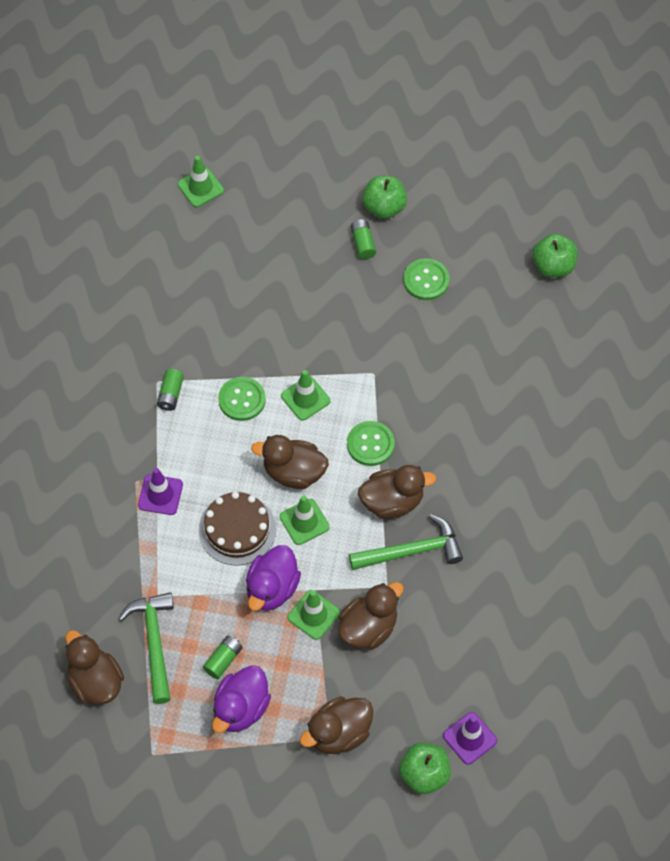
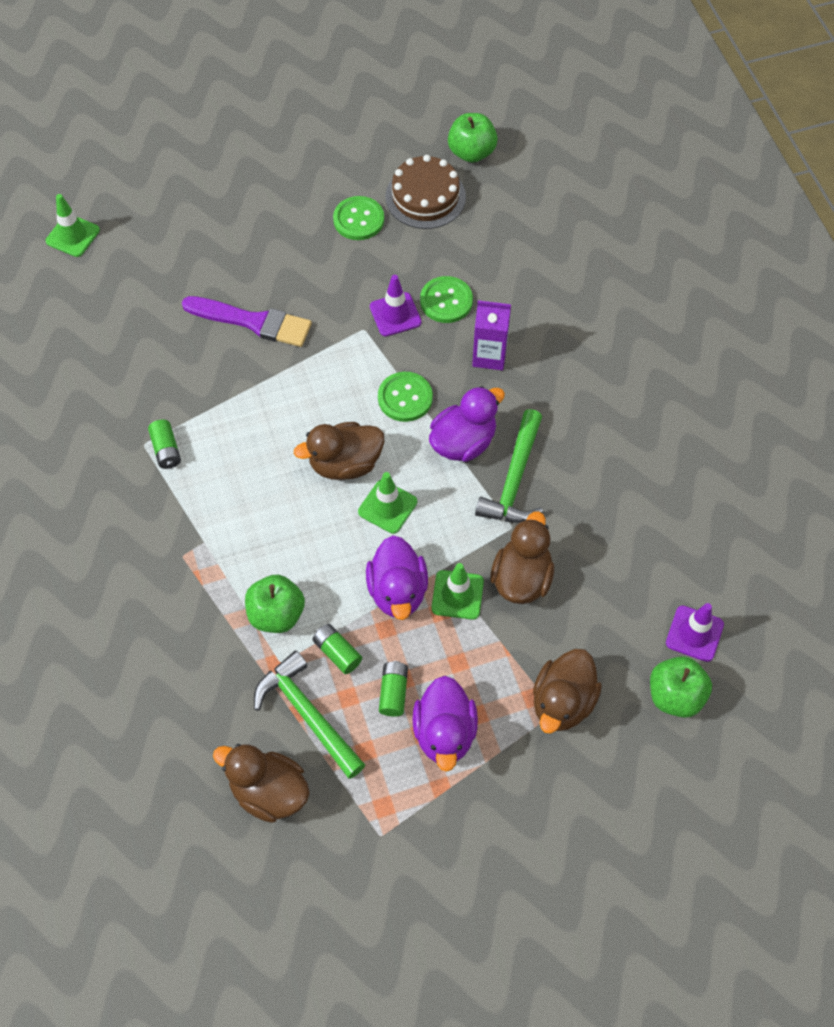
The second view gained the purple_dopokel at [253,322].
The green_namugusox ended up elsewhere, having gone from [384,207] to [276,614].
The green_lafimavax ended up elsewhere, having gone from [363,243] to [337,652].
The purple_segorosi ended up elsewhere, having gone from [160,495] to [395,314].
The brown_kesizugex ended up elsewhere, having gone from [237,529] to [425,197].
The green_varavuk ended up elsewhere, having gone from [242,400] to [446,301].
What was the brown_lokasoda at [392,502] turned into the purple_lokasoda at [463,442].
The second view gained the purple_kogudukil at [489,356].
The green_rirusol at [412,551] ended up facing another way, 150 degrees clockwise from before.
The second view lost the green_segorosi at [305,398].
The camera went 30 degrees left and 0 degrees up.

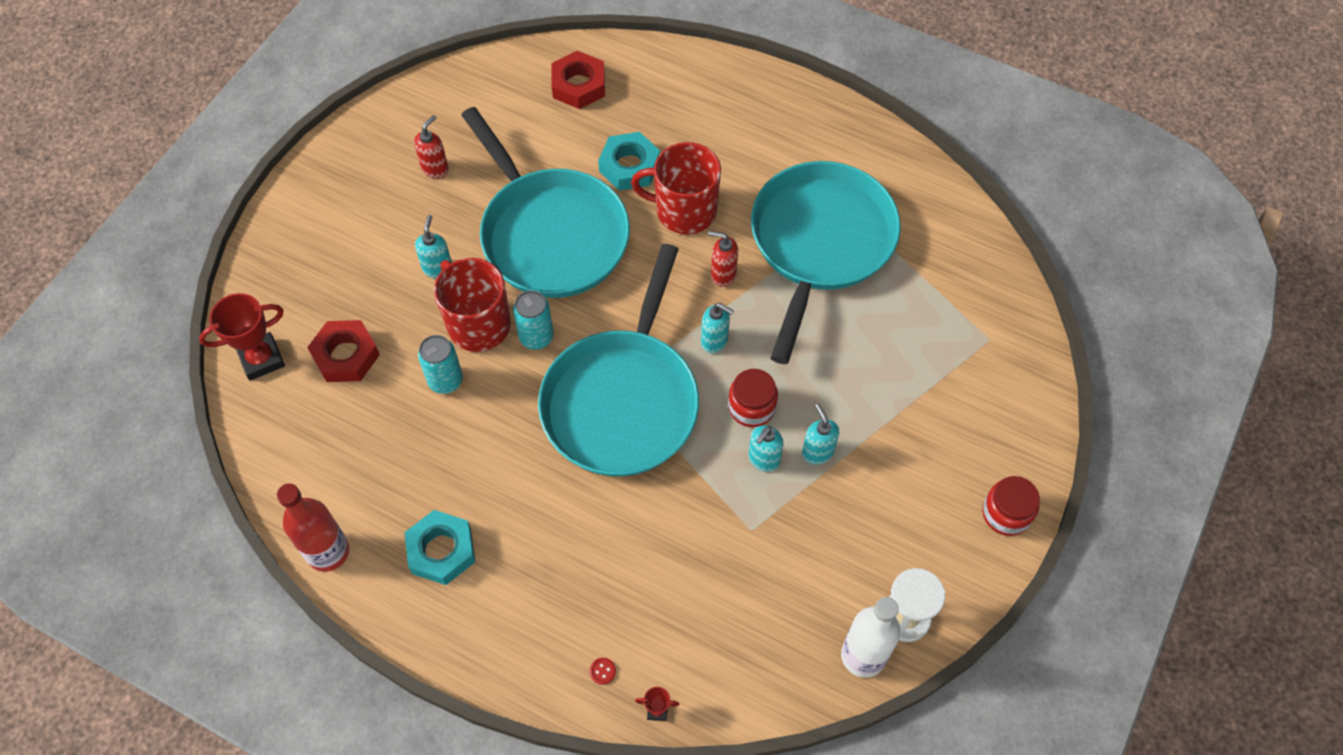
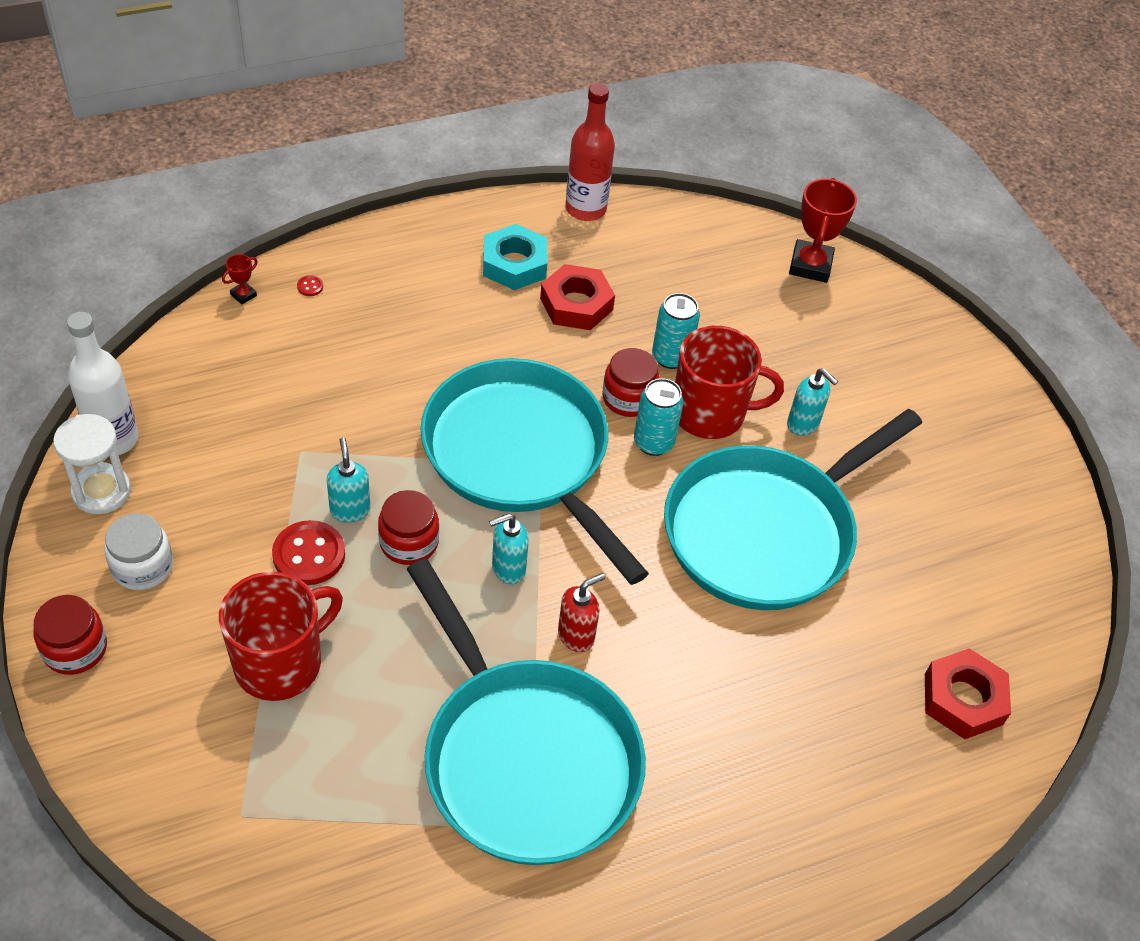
The second view gained the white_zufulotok at [142,567].
The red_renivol ended up elsewhere, having gone from [684,211] to [280,662].
Where the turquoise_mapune stood at [817,452], the red_varavuk came to stand at [309,555].
The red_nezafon ended up elsewhere, having gone from [346,355] to [576,304].
The second view gained the red_zufulotok at [628,398].
The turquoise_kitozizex at [550,234] ended up facing another way, 45 degrees counterclockwise from before.
The second view lost the red_mapune at [435,168].
The second view lost the turquoise_nezafon at [629,166].
The camera went 125 degrees right and 10 degrees down.

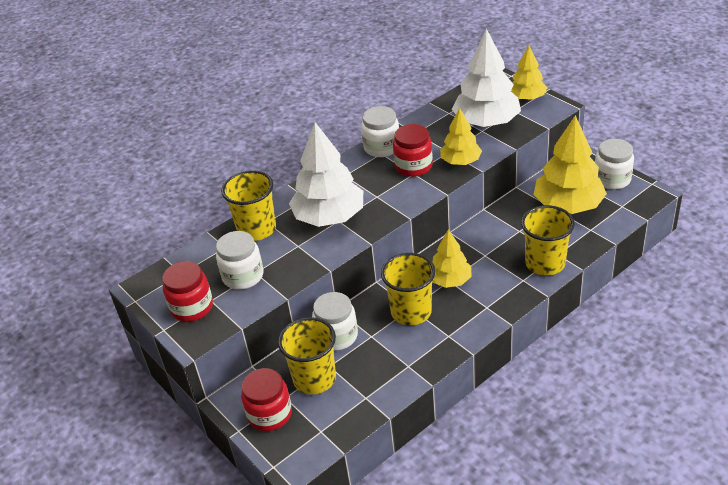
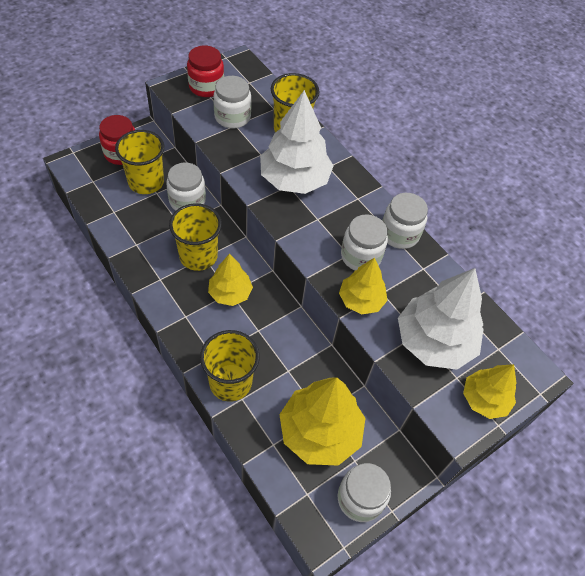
What was the red_zufulotok at [413,166] turned into the white_zufulotok at [361,256].
The camera went 85 degrees right and 15 degrees up.

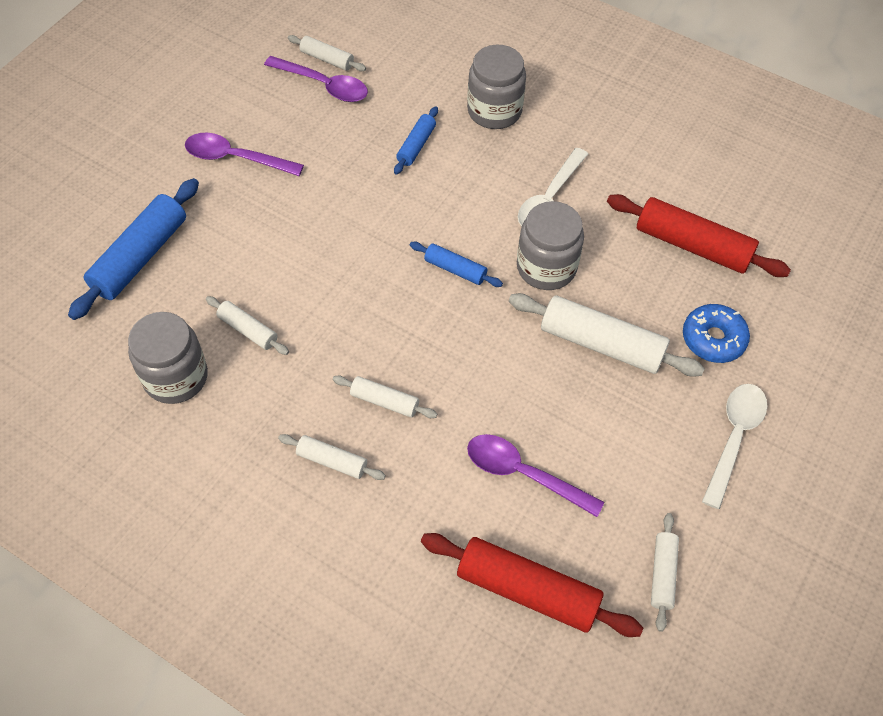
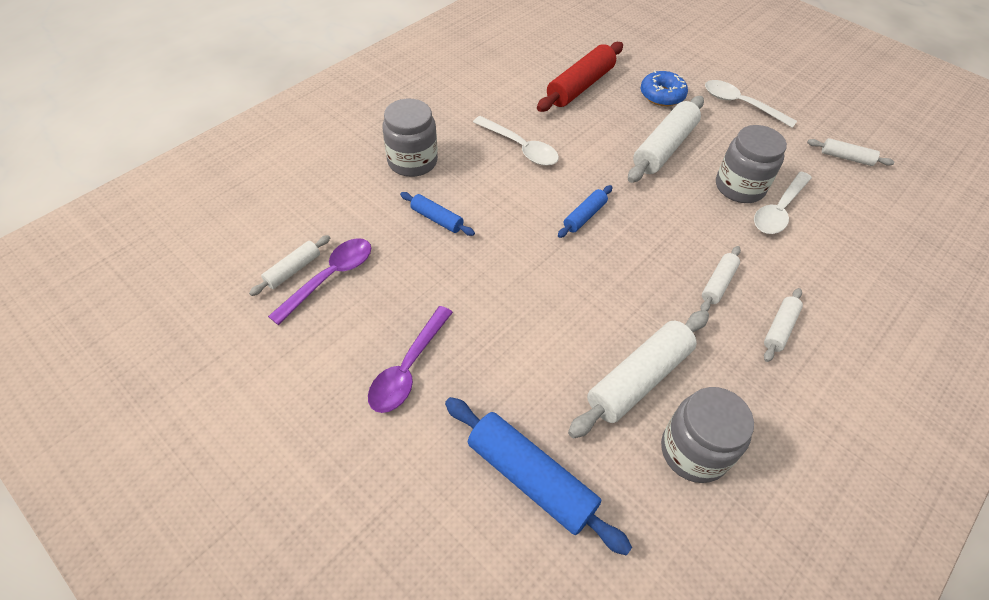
The size of the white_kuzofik at [248,330] changed by a factor of 1.88.
The grey_zufulotok ended up elsewhere, having gone from [546,267] to [739,187].
What was the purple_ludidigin at [523,474] turned into the white_ludidigin at [779,210].
The second view lost the red_kuzofik at [527,590].
The camera went 80 degrees left and 5 degrees down.

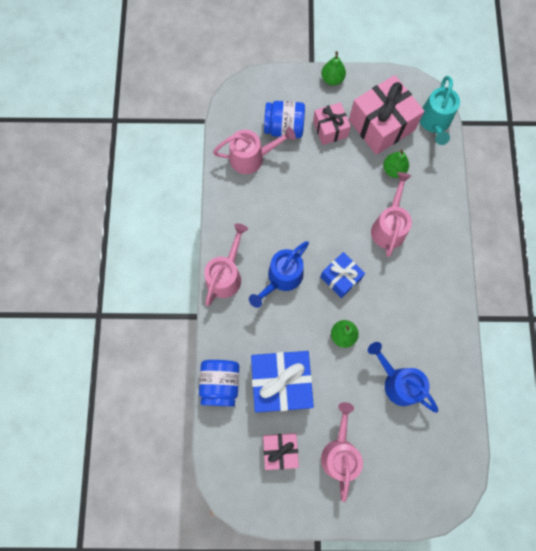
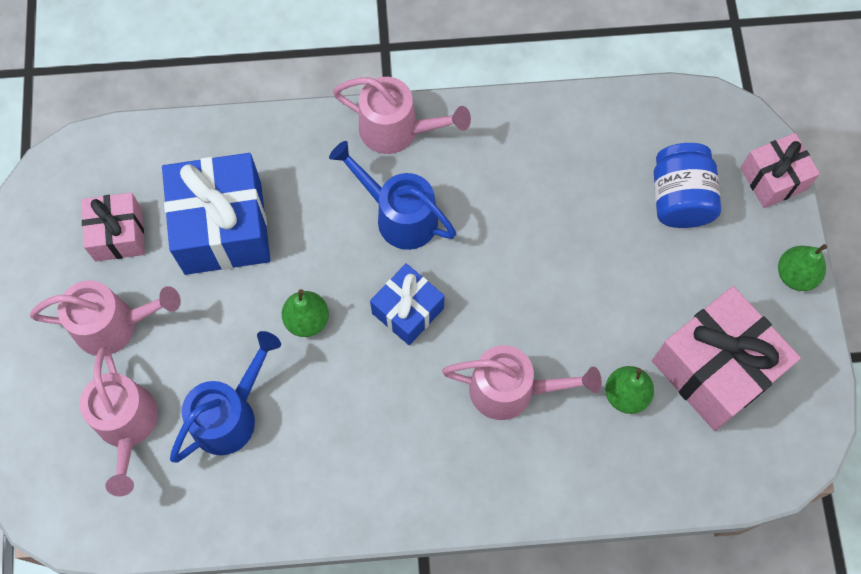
The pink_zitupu ended up elsewhere, having gone from [252,157] to [128,427].
The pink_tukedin ended up elsewhere, having gone from [330,129] to [773,178].
The second view lost the blue_zufulotok at [220,383].
The second view lost the turquoise_zitupu at [434,123].
The camera went 85 degrees right and 5 degrees down.

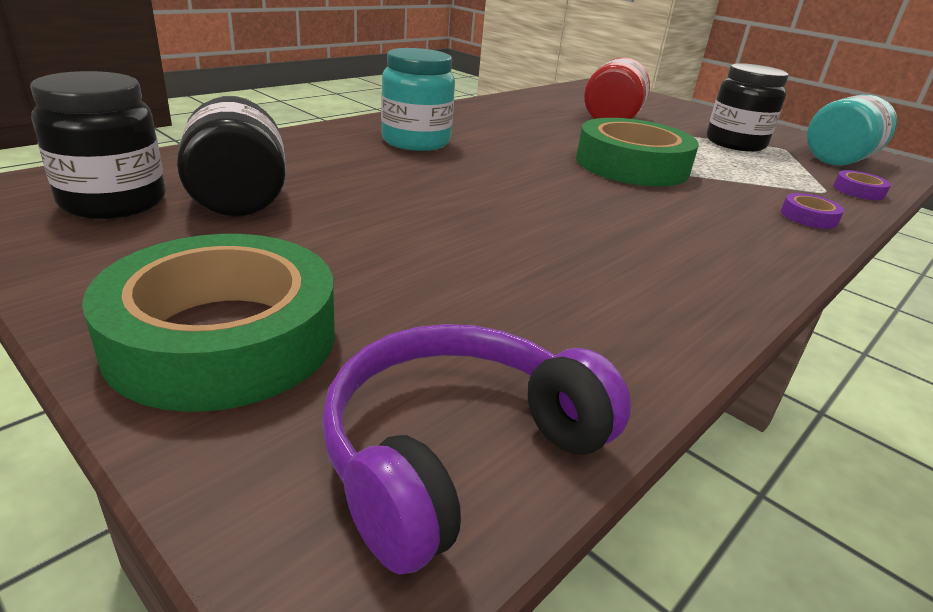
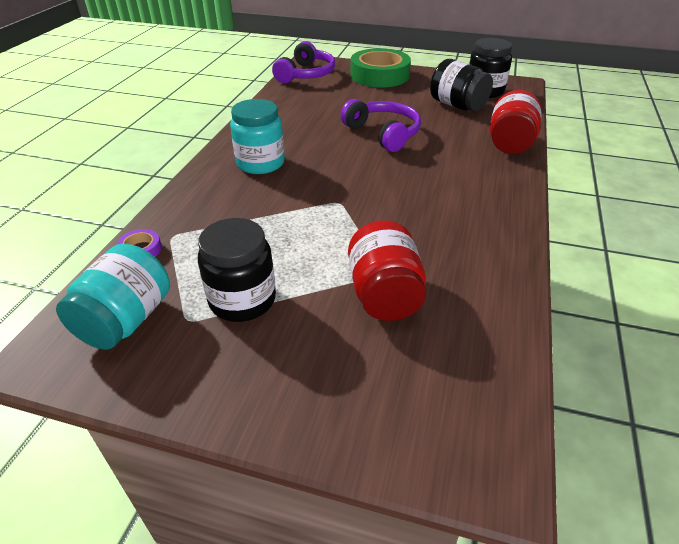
The turquoise_zufulotok ended up elsewhere, having gone from [415,141] to [260,163].
The second view gained the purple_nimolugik at [383,133].
The second view gained the red_zufulotok at [510,143].
The second view lost the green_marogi at [631,165].
The second view lost the purple_marogi at [808,217].
The camera went 155 degrees right and 10 degrees up.

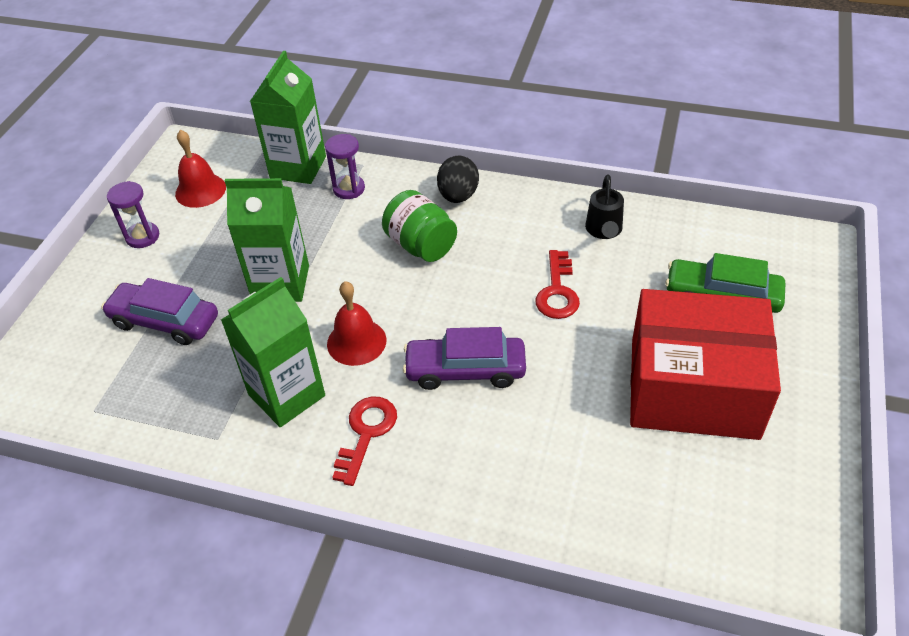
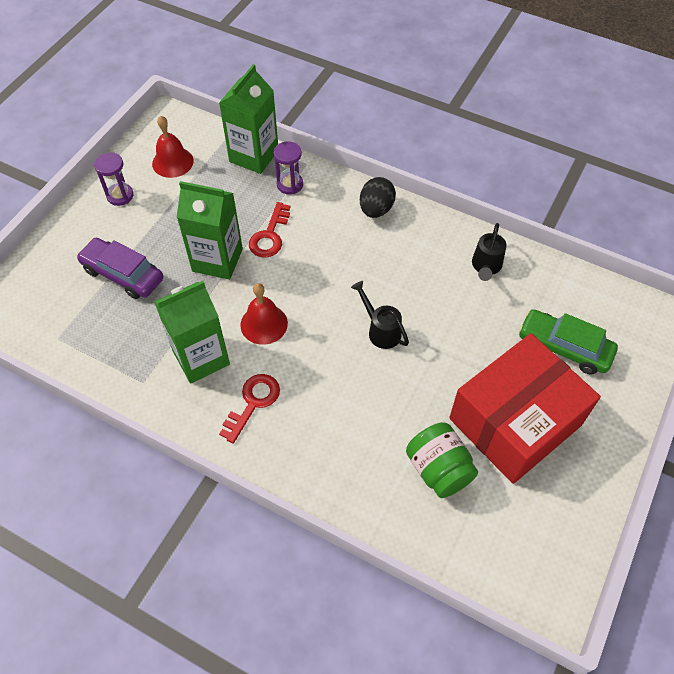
The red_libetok ended up elsewhere, having gone from [557,291] to [270,235].
The second view gained the black_zitupu at [380,330].
The green_zufulotok ended up elsewhere, having gone from [421,245] to [438,469].
The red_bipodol at [693,387] ended up facing another way, 60 degrees counterclockwise from before.
The second view lost the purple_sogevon at [465,370].
The camera went 10 degrees right and 10 degrees up.

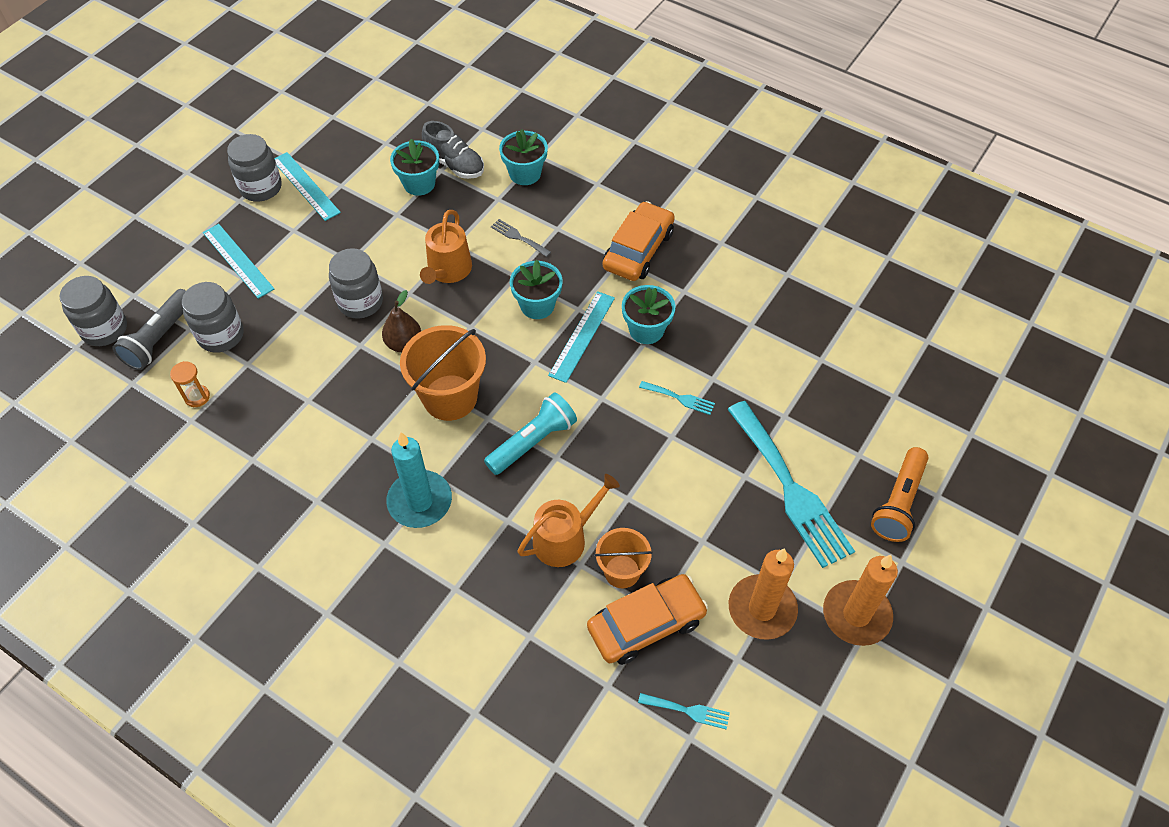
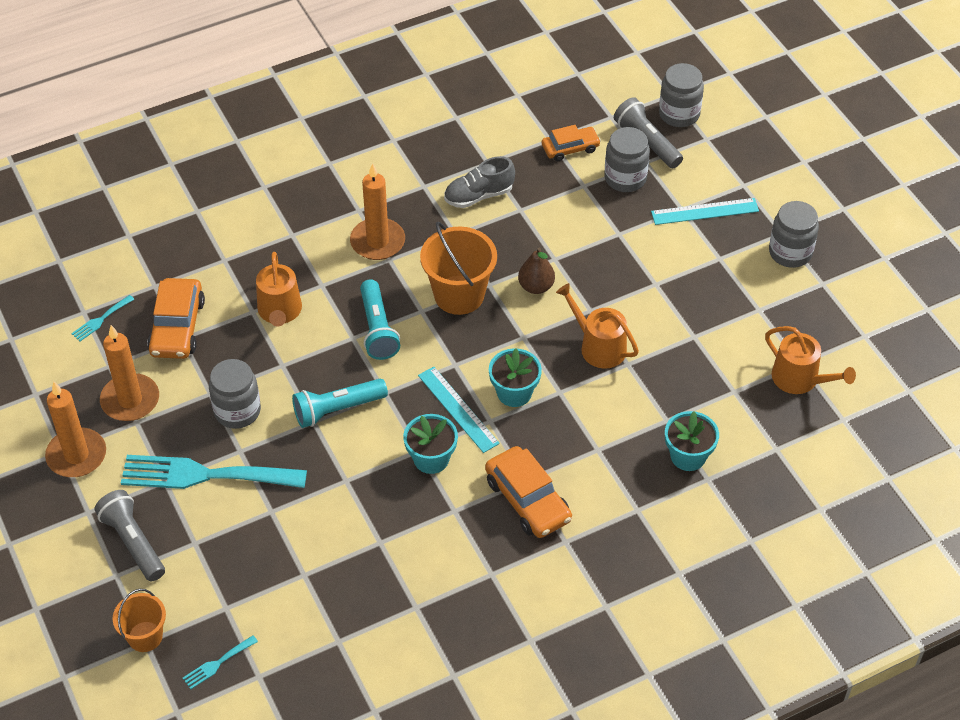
What was the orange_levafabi at [898,503] turned into the grey_levafabi at [133,542].
The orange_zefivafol ended up elsewhere, having gone from [622,571] to [145,636].
The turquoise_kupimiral ended up elsewhere, having gone from [680,398] to [217,663].
The grey_zufulotok ended up elsewhere, having gone from [360,302] to [237,411].
The second view gained the turquoise_levafabi at [337,409].
What was the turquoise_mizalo at [420,501] turned into the orange_mizalo at [377,242].
The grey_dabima ended up elsewhere, having gone from [455,165] to [478,196].
Where the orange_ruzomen stood at [197,397], the orange_sogevon came to stand at [570,148].
The second view gained the orange_zitupu at [800,379].
The second view lost the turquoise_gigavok at [306,186].
The second view lost the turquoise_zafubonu at [419,184].
The second view lost the grey_kupimiral at [518,237].
The camera went 120 degrees right and 5 degrees down.

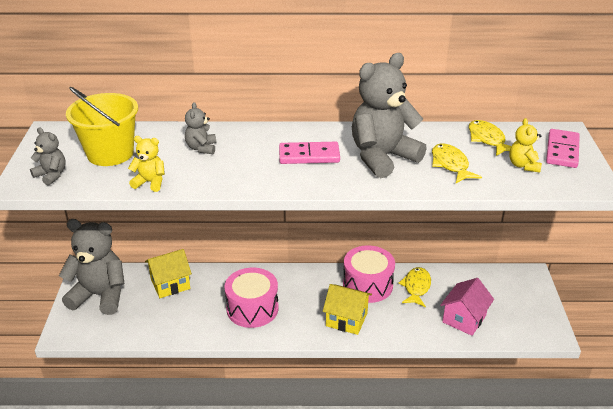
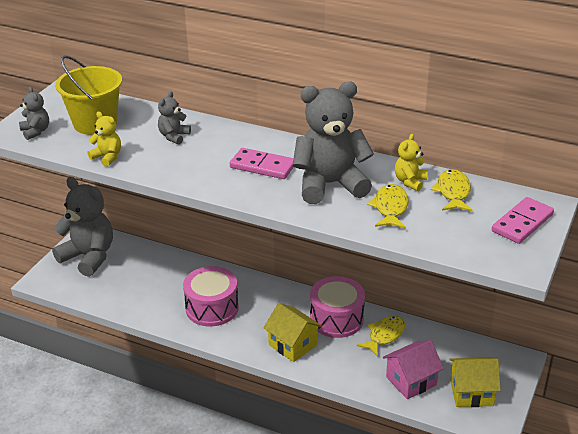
The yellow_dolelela ended up elsewhere, having gone from [523,165] to [410,182].
The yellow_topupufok ended up elsewhere, having gone from [170,284] to [471,393].
The camera went 25 degrees right and 0 degrees up.

